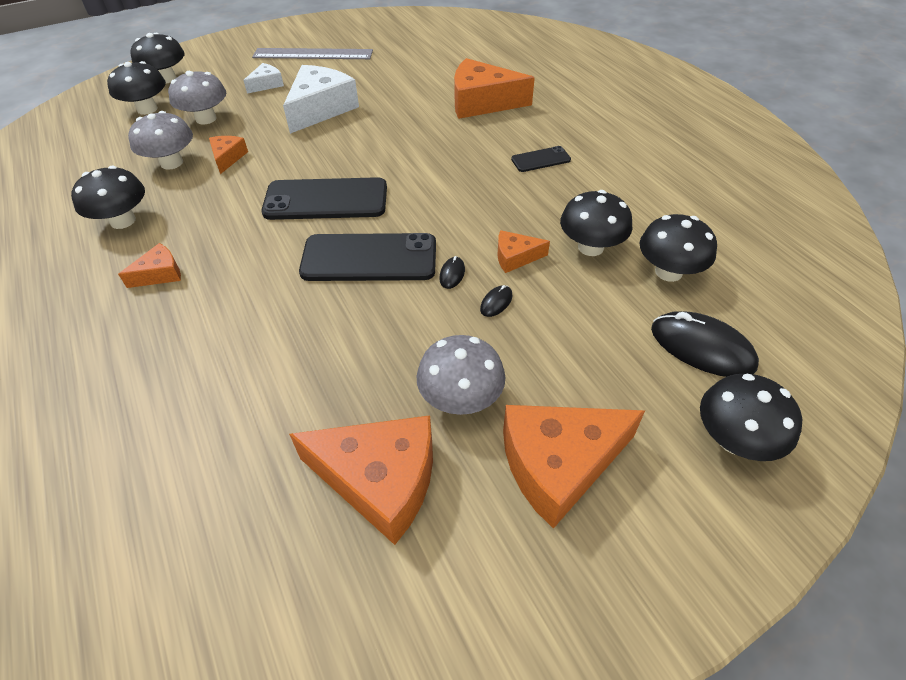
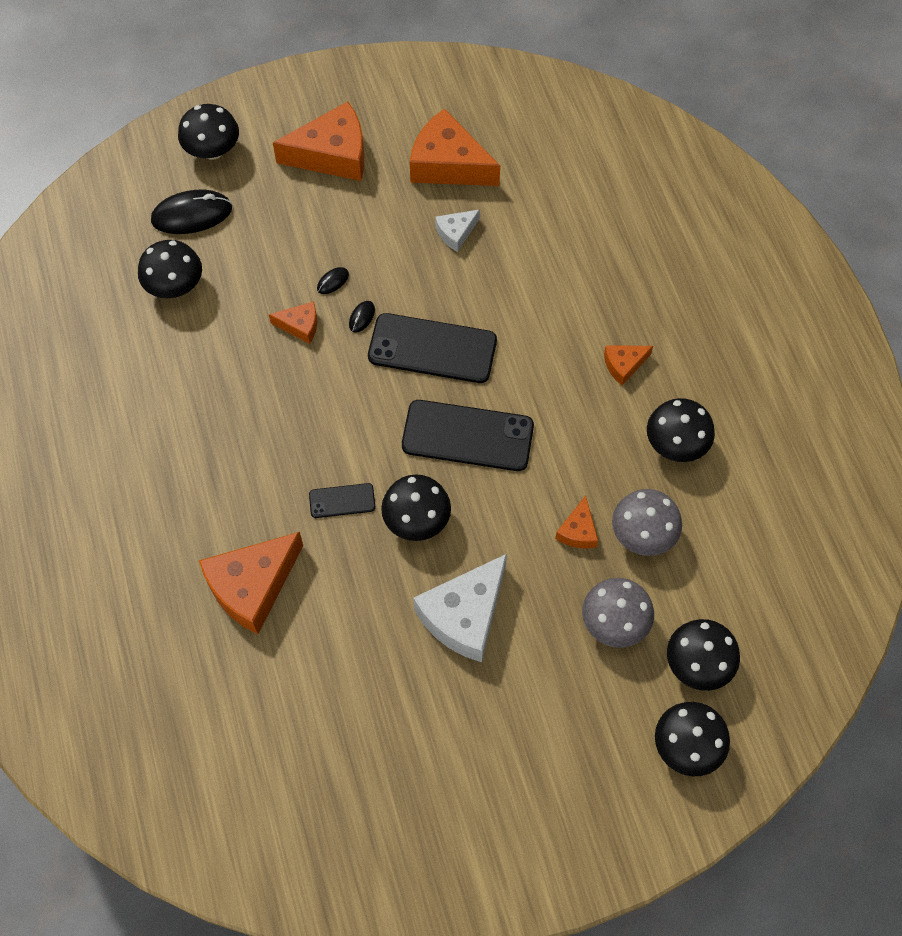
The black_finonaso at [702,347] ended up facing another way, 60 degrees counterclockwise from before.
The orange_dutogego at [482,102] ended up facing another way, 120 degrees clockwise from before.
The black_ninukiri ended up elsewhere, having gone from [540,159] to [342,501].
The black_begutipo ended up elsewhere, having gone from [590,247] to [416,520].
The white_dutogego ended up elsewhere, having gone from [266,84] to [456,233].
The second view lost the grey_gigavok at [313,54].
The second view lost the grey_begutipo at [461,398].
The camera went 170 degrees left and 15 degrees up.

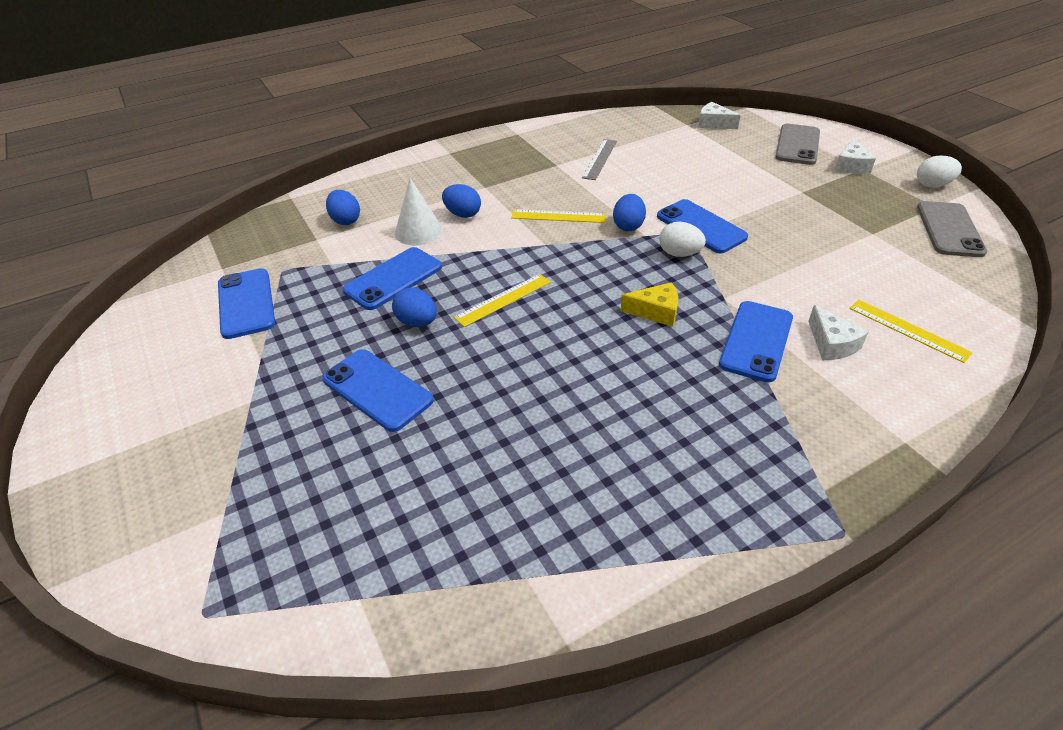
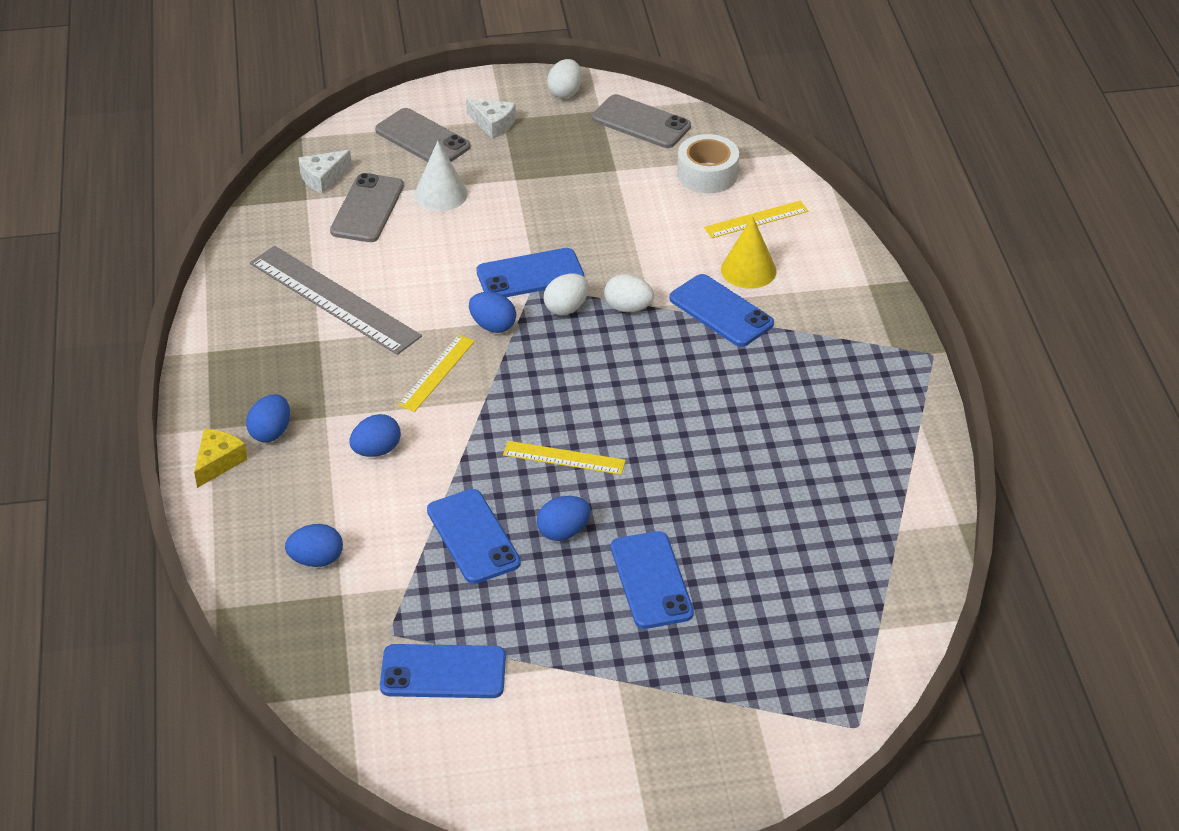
The yellow_dutogego ended up elsewhere, having gone from [655,312] to [218,462].
The second view gained the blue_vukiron at [271,432].
The size of the grey_gigavok at [599,159] changed by a factor of 1.87.
The second view gained the grey_ninukiri at [367,209].
The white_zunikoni ended up elsewhere, having gone from [418,231] to [441,194].
The yellow_gigavok at [503,299] ended up facing another way, 60 degrees counterclockwise from before.
The second view gained the white_vukiron at [628,308].
The blue_ninukiri at [377,390] ended up facing another way, 75 degrees counterclockwise from before.
The second view gained the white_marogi at [707,174].
Where the white_dutogego stood at [831,344], the yellow_zunikoni came to stand at [748,270].
The camera went 70 degrees left and 0 degrees up.

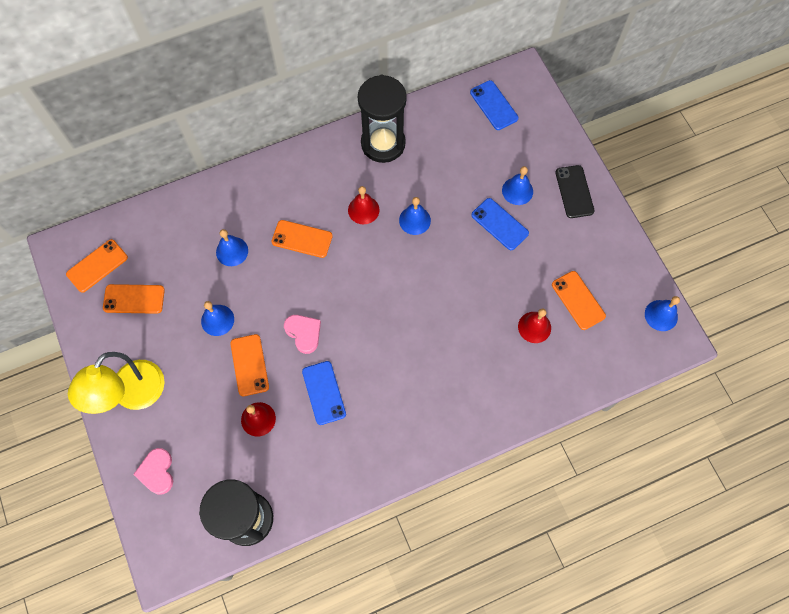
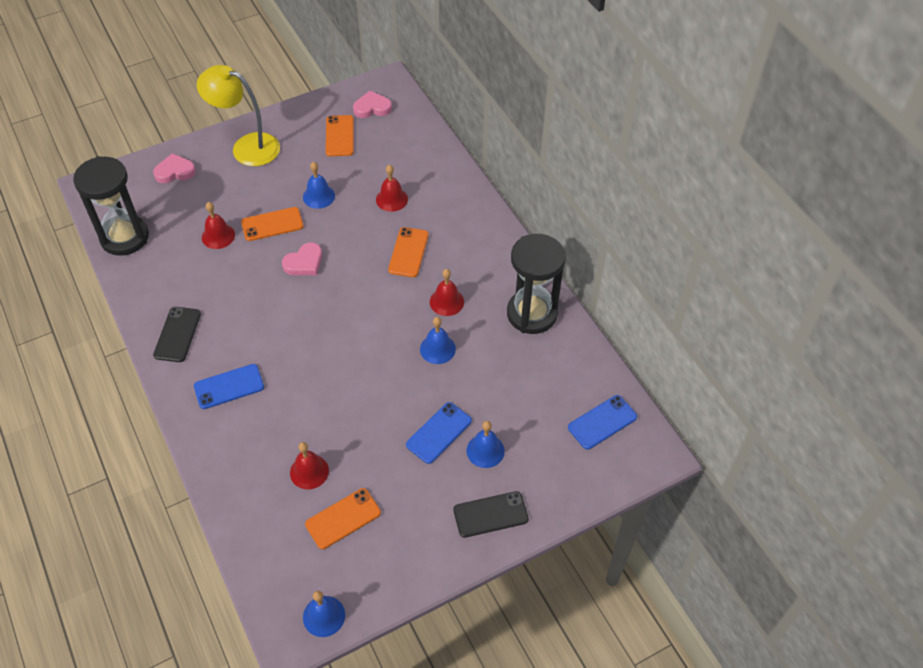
The second view gained the black_ninukiri at [177,334].
The blue_ninukiri ended up elsewhere, having gone from [323,393] to [229,386].
Where the orange_ninukiri stood at [97,266], the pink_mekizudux came to stand at [372,108].
What was the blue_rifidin at [232,251] turned into the red_rifidin at [391,199].
The camera went 85 degrees right and 15 degrees down.

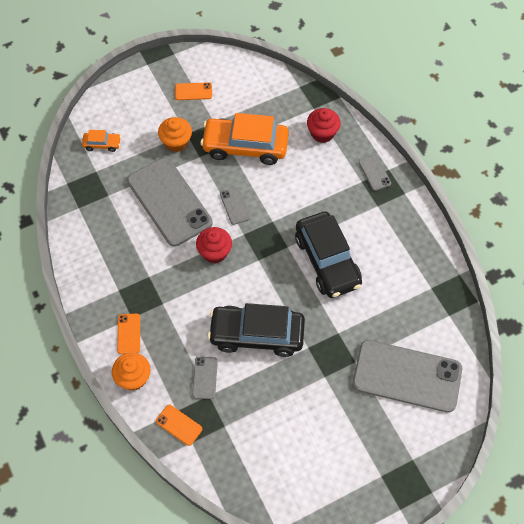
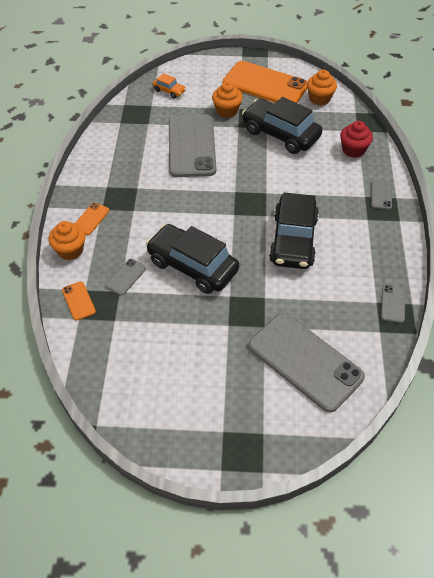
The size of the orange_ninukiri at [193,91] changed by a factor of 2.40.
What was the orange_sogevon at [245,146] turned into the black_sogevon at [280,134].
The second view gained the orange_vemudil at [319,98].
The grey_ninukiri ended up elsewhere, having gone from [235,206] to [393,303].
The second view lost the red_vemudil at [215,252].
The camera went 30 degrees right and 10 degrees down.

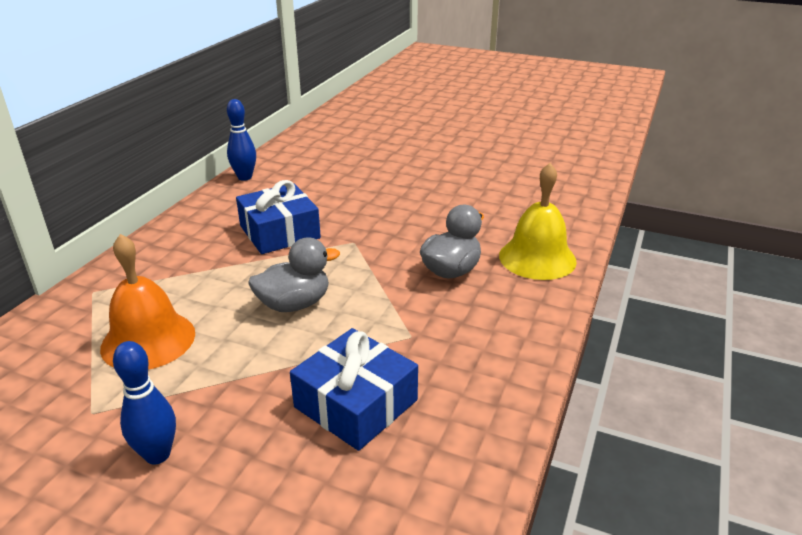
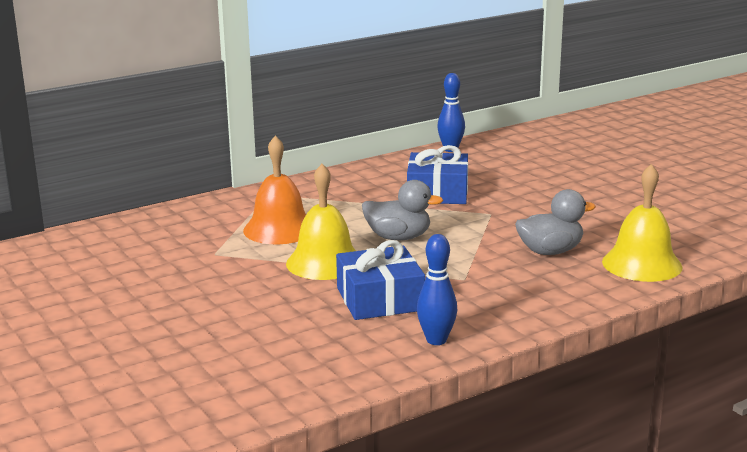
The second view gained the yellow_rifidin at [325,262].
The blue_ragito ended up elsewhere, having gone from [157,454] to [436,340].
The camera went 35 degrees right and 10 degrees down.

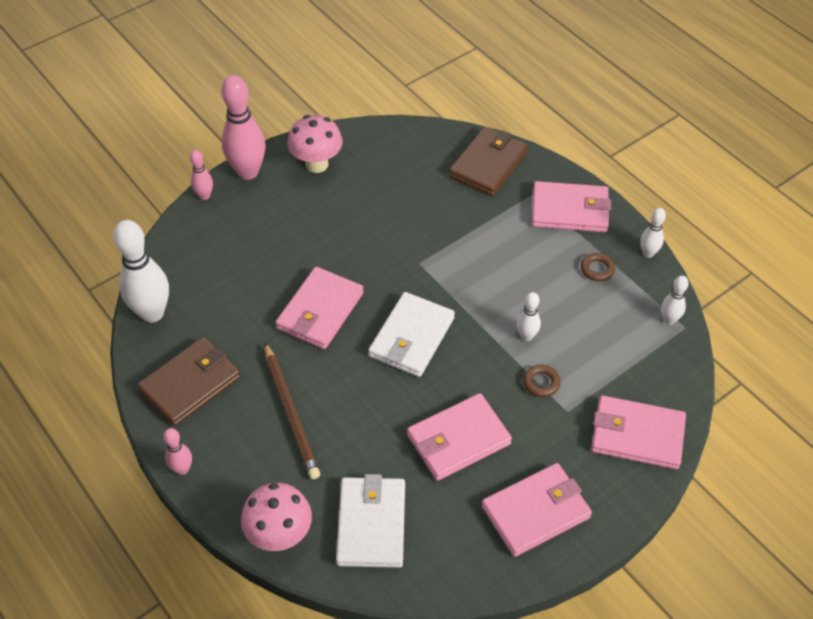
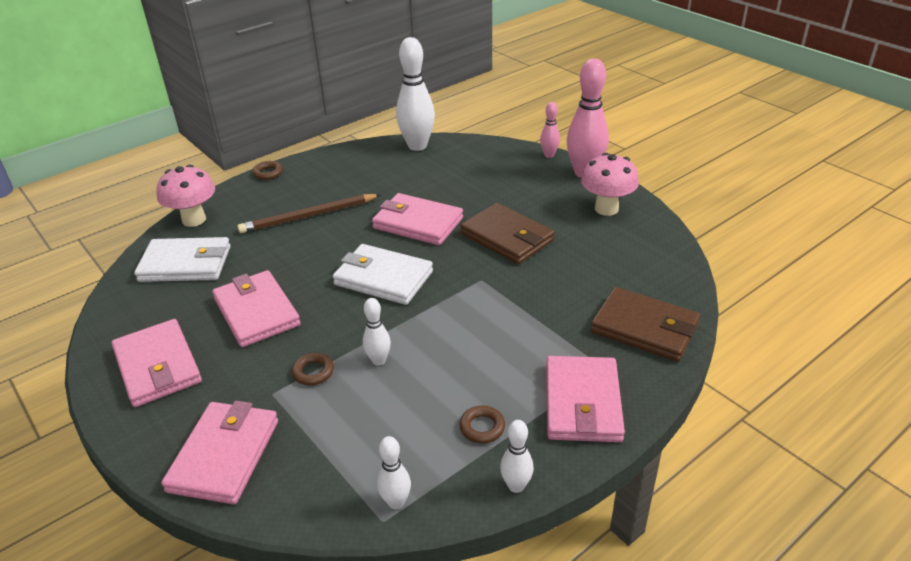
Where the pink_ragito stood at [182,469], the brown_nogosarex came to stand at [268,173].
The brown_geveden ended up elsewhere, having gone from [190,383] to [507,237].
The camera went 90 degrees right and 15 degrees down.

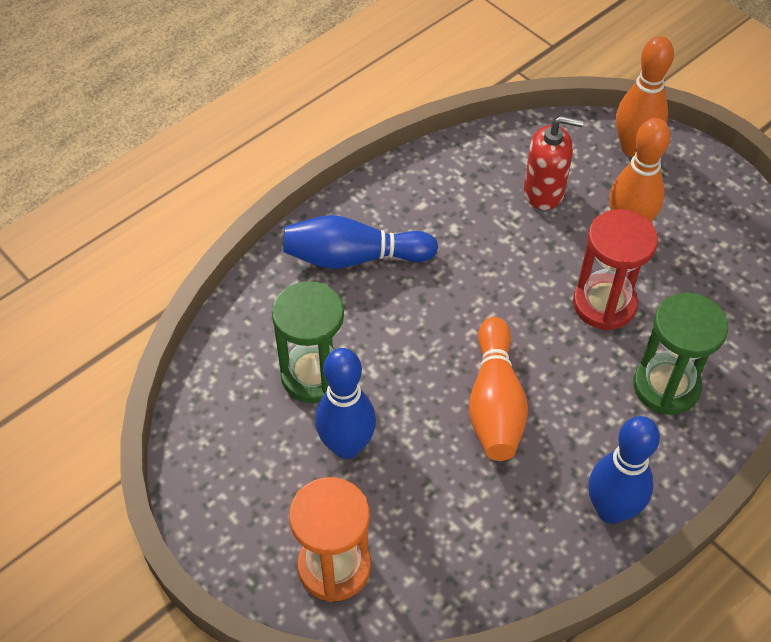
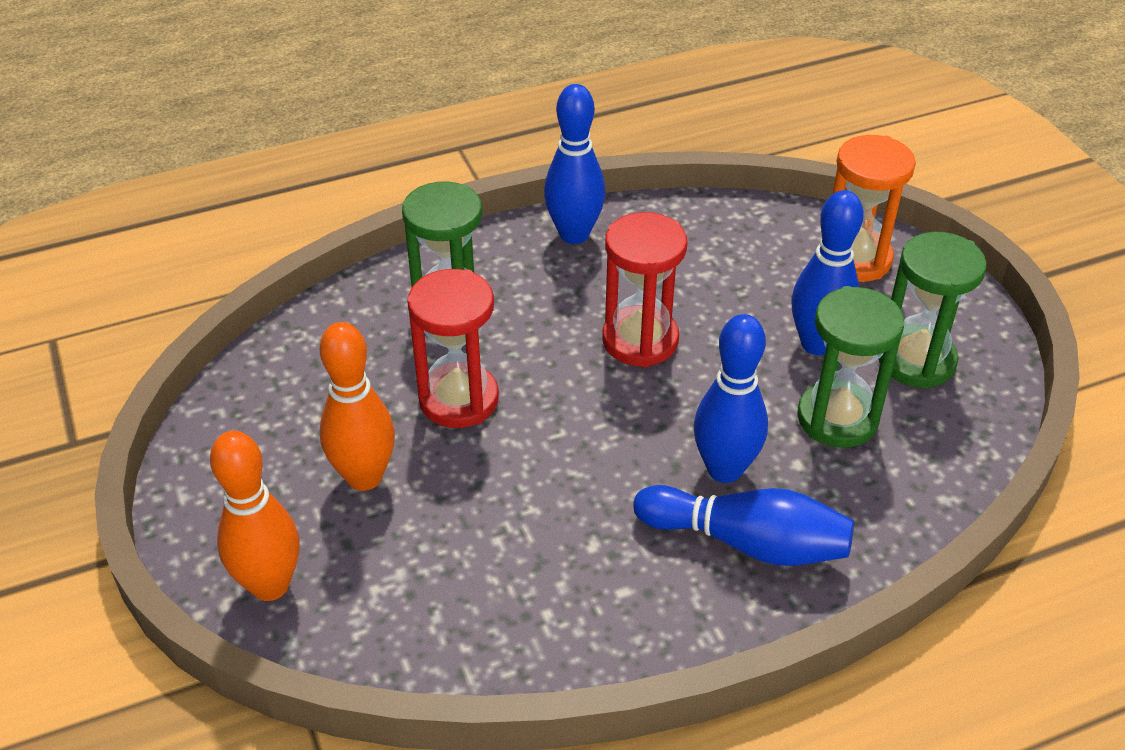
Where the orange_ragito stood at [495,403], the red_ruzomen came to stand at [640,340].
The second view gained the blue_ragito at [724,469].
The second view gained the green_ruzomen at [916,360].
The second view lost the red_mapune at [544,192].
The camera went 160 degrees left and 10 degrees down.

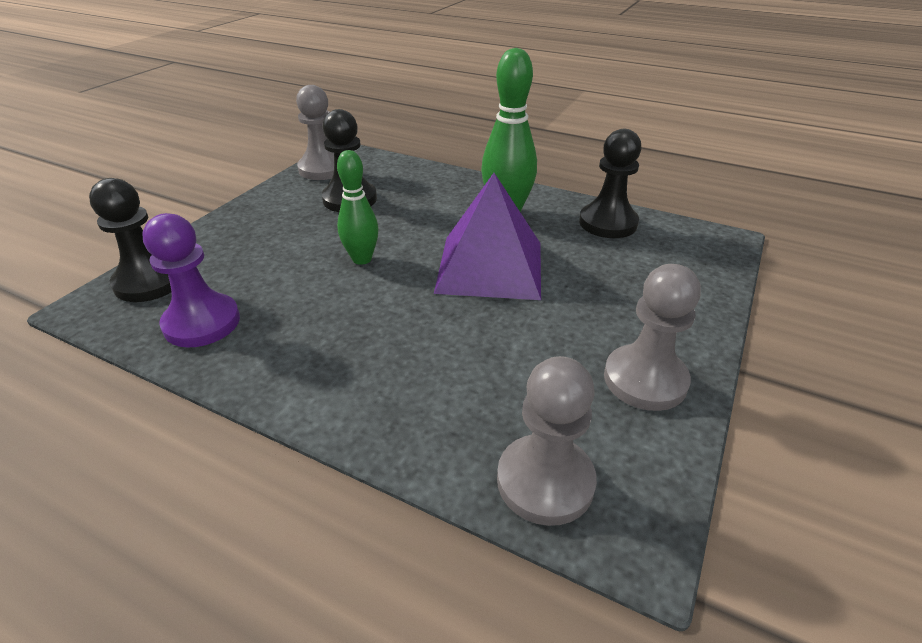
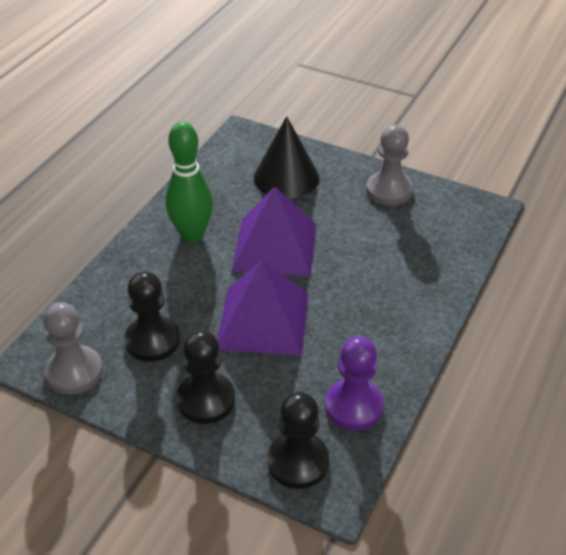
The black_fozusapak ended up elsewhere, having gone from [608,223] to [206,400].
Where the green_ragito stood at [362,259], the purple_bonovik came to stand at [263,320].
The second view gained the black_zunikoni at [286,177].
The second view lost the grey_fozusapak at [545,481].
The camera went 90 degrees left and 5 degrees up.

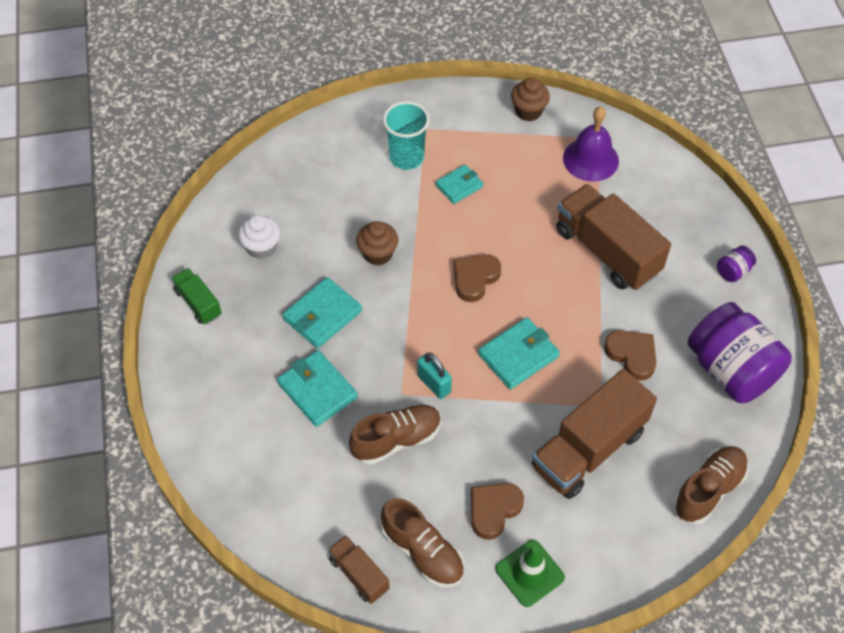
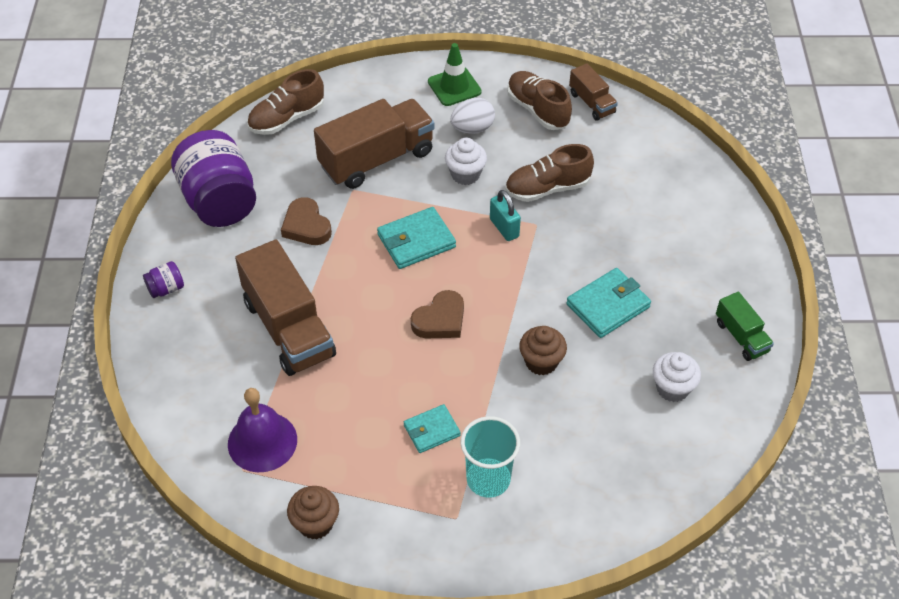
The second view gained the white_vemudil at [465,174].
Where the brown_mekizudux stood at [493,510], the white_vukiron came to stand at [472,128].
The second view lost the turquoise_geveden at [317,390].
The camera went 170 degrees left and 5 degrees down.

